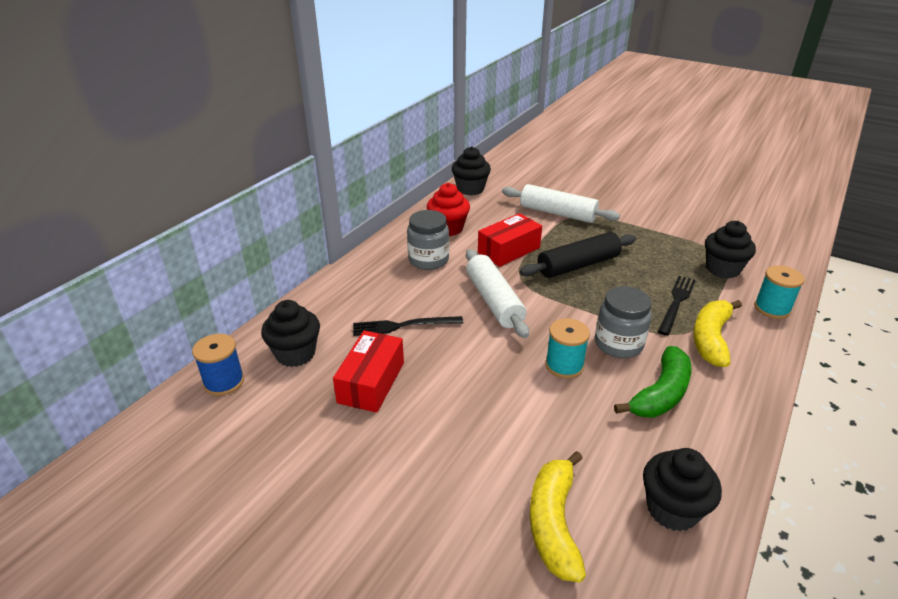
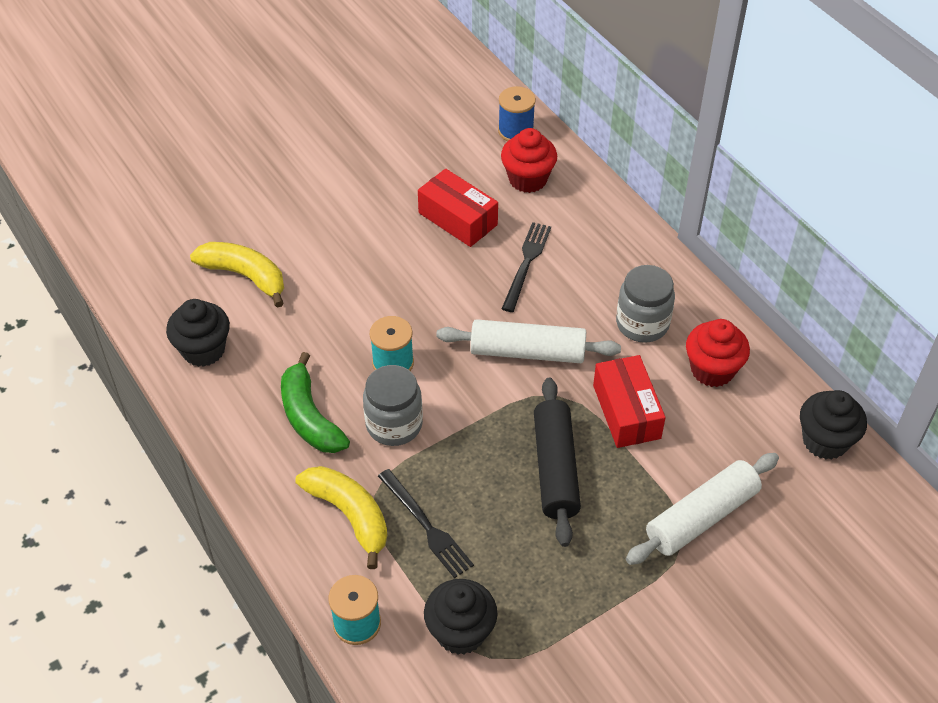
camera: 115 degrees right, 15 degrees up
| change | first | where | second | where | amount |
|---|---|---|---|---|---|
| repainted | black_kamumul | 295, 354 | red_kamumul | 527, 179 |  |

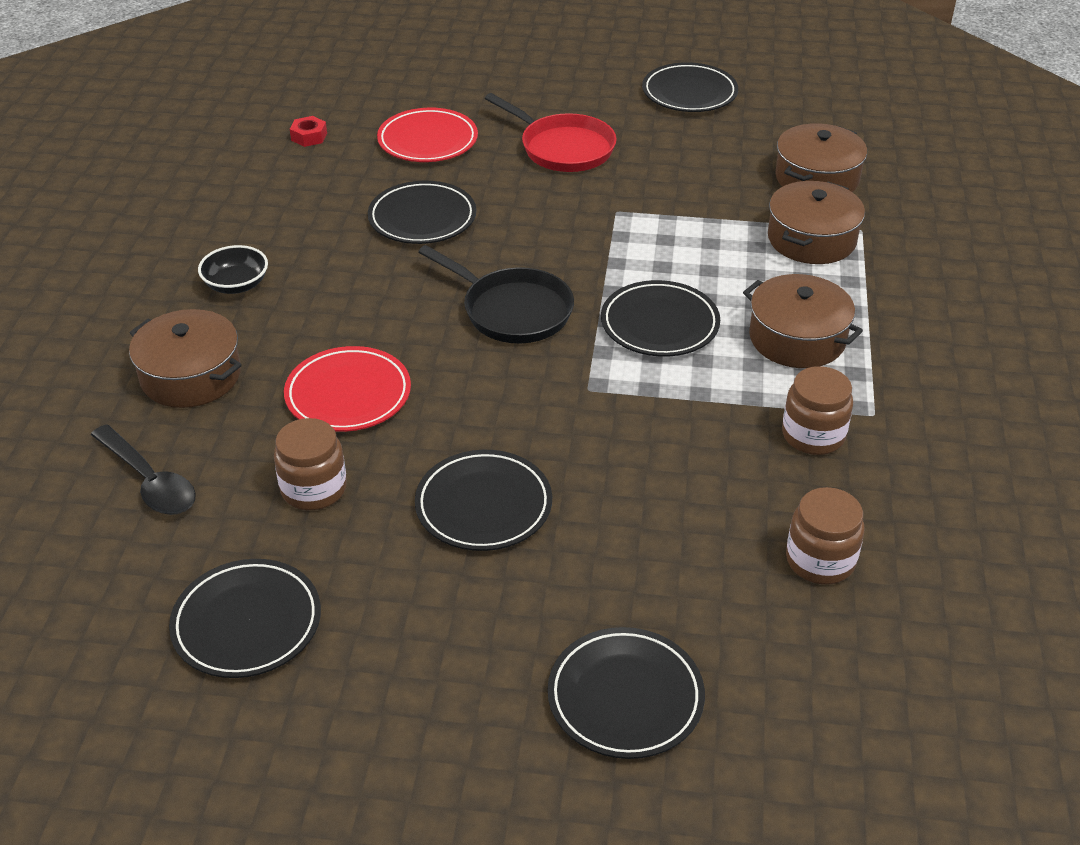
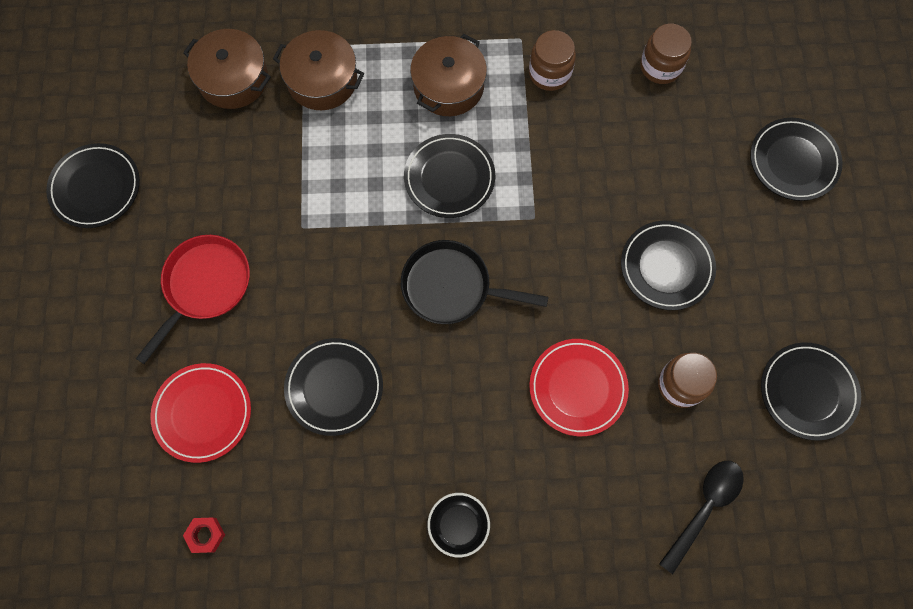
camera: 100 degrees left, 30 degrees up
| change | first | where | second | where | amount |
|---|---|---|---|---|---|
| rotated | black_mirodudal | 512, 310 |  | 452, 287 | 105 degrees counterclockwise |
| gone | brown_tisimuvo | 191, 376 |  |  |  |

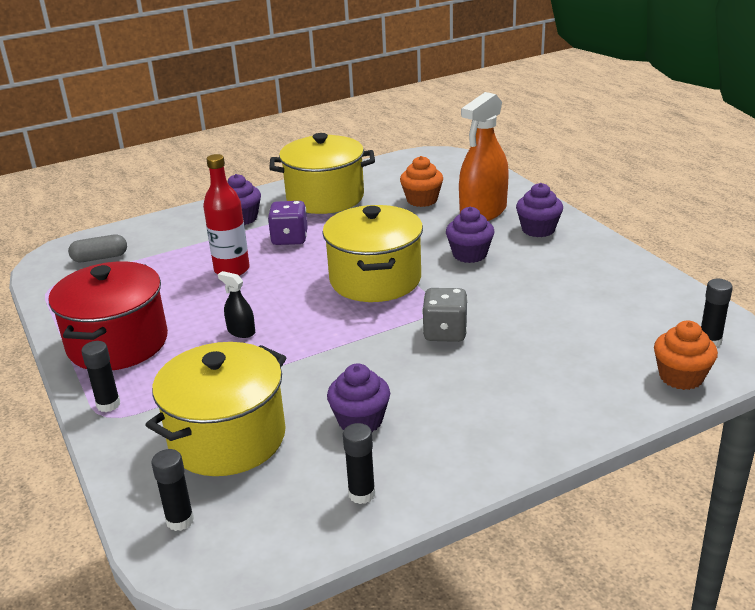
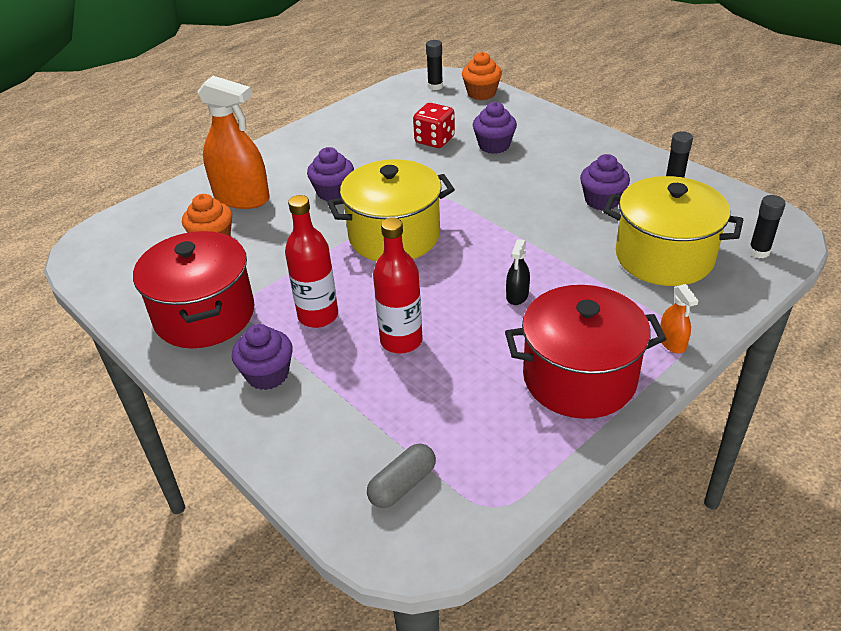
camera: 105 degrees left, 10 degrees up
| change | first | where | second | where | amount |
|---|---|---|---|---|---|
| repainted | yellow_tisimuvo | 325, 198 | red_tisimuvo | 204, 315 |  |
| shifted | purple_kamumul | 538, 229 |  | 494, 145 |  |
| swapped | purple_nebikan | 289, 238 | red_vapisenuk | 318, 316 |  |
| rotated | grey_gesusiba | 100, 258 |  | 402, 485 | 75 degrees clockwise |
| gone | grey_nebikan | 445, 332 |  |  |  |
| swapped | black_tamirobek | 108, 404 | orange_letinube | 672, 342 |  |
| new |  |  | red_nebikan | 434, 140 |  |

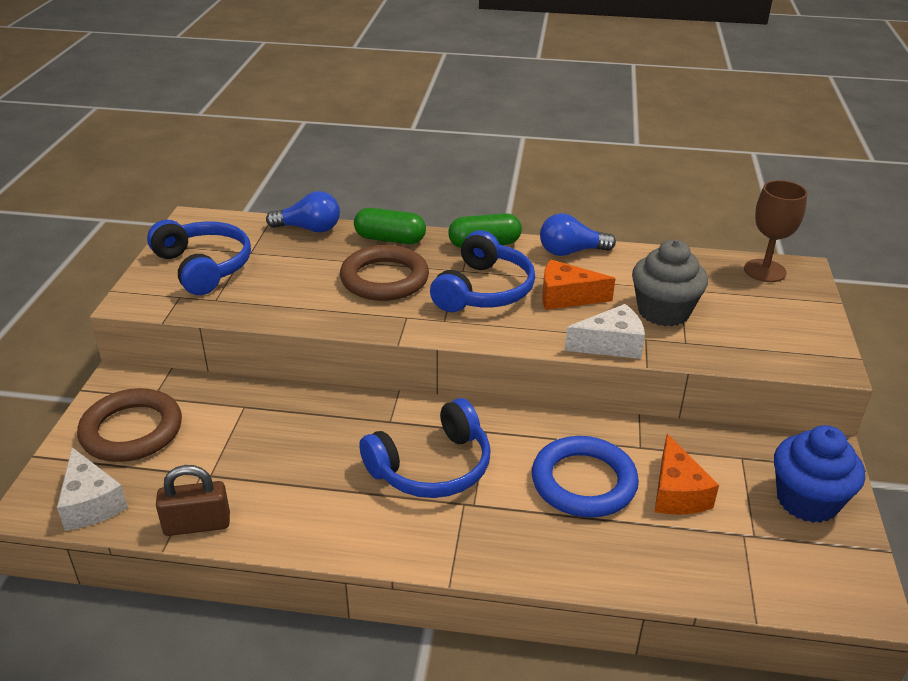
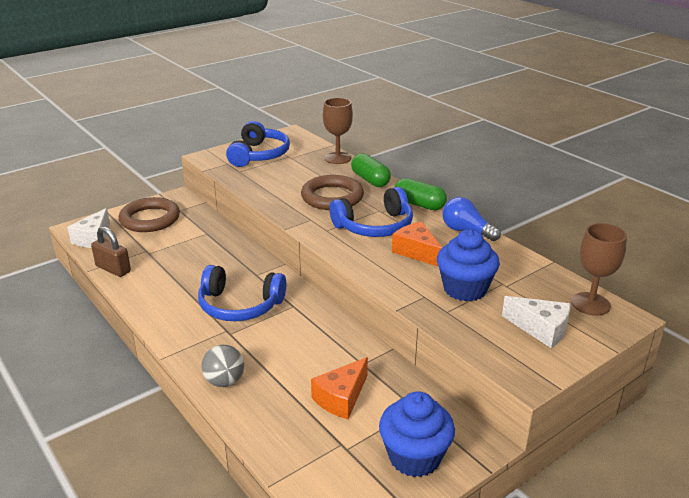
camera: 45 degrees right, 5 degrees down
| change | first | where | second | where | amount |
|---|---|---|---|---|---|
| swapped | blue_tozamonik | 309, 229 | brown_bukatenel | 337, 158 |  |
| repainted | grey_kamumul | 663, 311 | blue_kamumul | 464, 289 |  |
| shifted | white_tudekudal | 611, 345 |  | 541, 329 |  |
| gone | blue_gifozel | 583, 482 |  |  |  |
| new |  |  | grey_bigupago | 224, 381 |  |

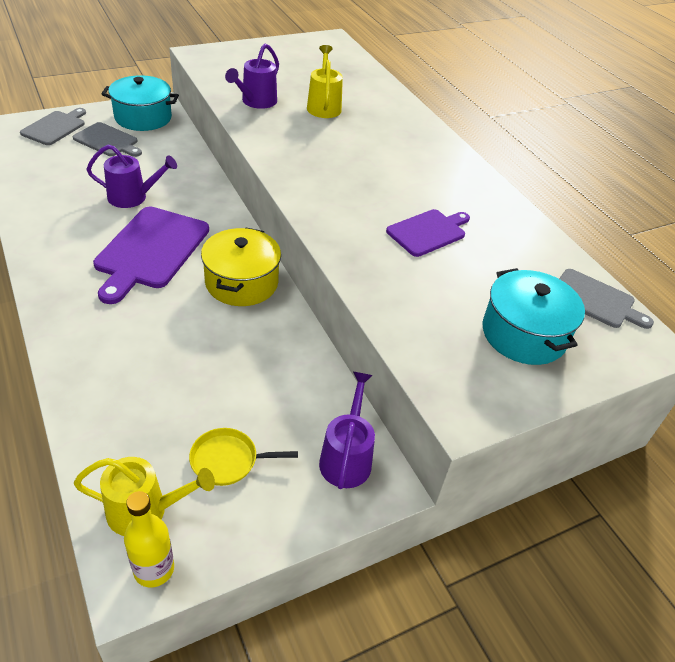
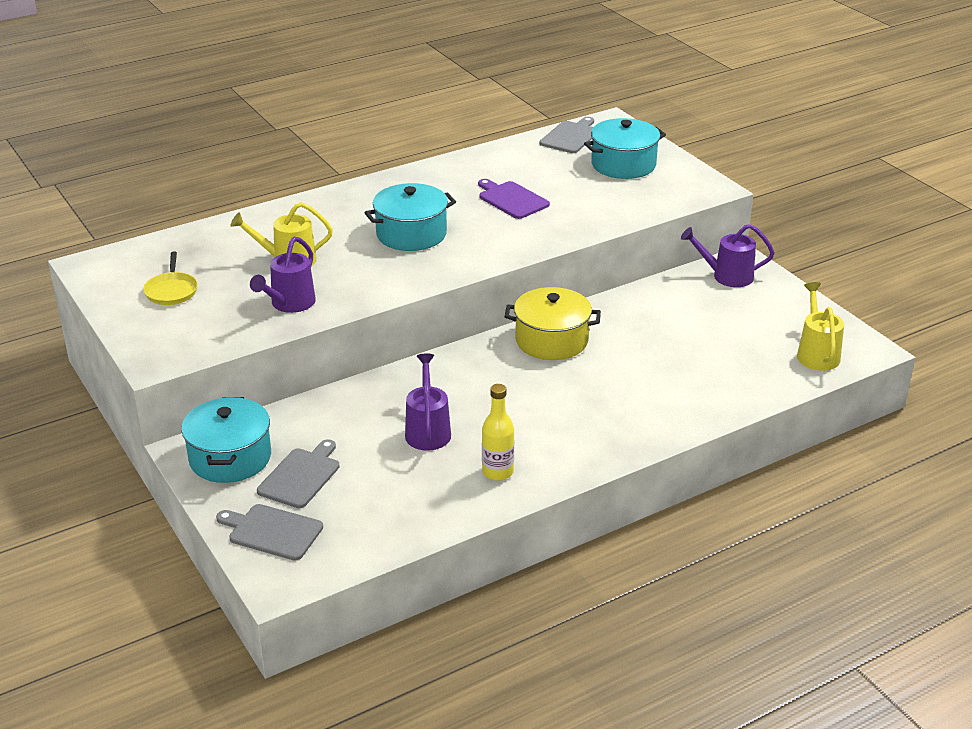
camera: 90 degrees left, 10 degrees down
| change | first | where | second | where | amount |
|---|---|---|---|---|---|
| rotated | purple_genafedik | 256, 102 |  | 289, 304 | 90 degrees clockwise |
| gone | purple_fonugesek | 150, 250 |  |  |  |
| shifted | yellow_mirodudal | 227, 460 |  | 171, 291 |  |
| shifted | yellow_vapisenuk | 154, 569 |  | 497, 472 |  |
| new |  |  | turquoise_tisimuvo | 411, 234 |  |

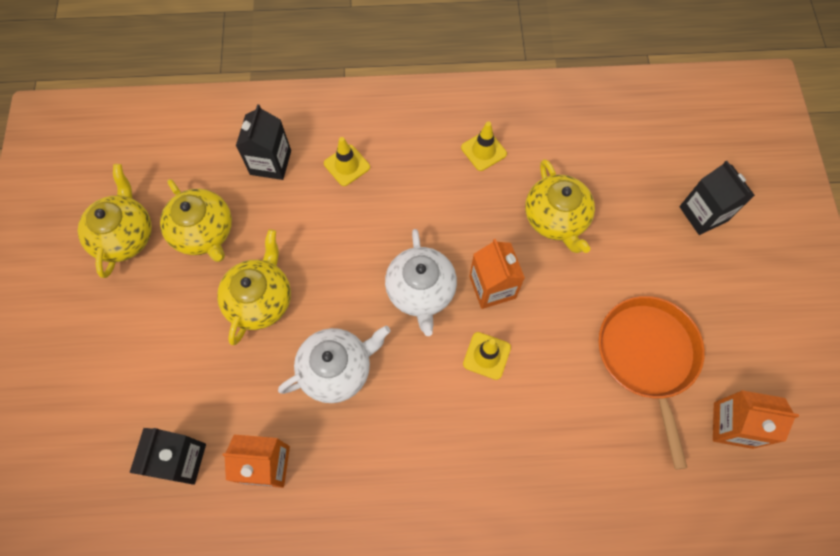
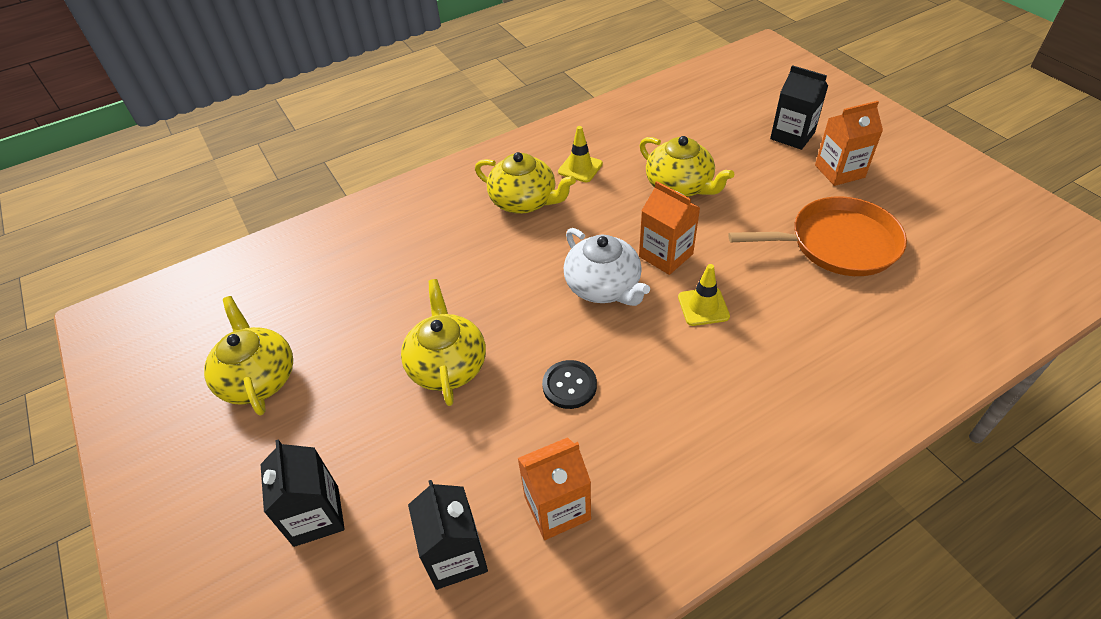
camera: 25 degrees left, 20 degrees down
| change | first | where | second | where | amount |
|---|---|---|---|---|---|
| shifted | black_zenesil | 270, 162 |  | 316, 516 |  |
| gone | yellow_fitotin | 347, 165 |  |  |  |
| shifted | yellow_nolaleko | 204, 232 |  | 524, 201 |  |
| rotated | orange_mirodudal | 647, 356 |  | 838, 244 | 120 degrees clockwise |
| swapped | white_nolaleko | 337, 369 | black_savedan | 569, 385 |  |
| shifted | orange_zenesil | 732, 425 |  | 839, 171 |  |

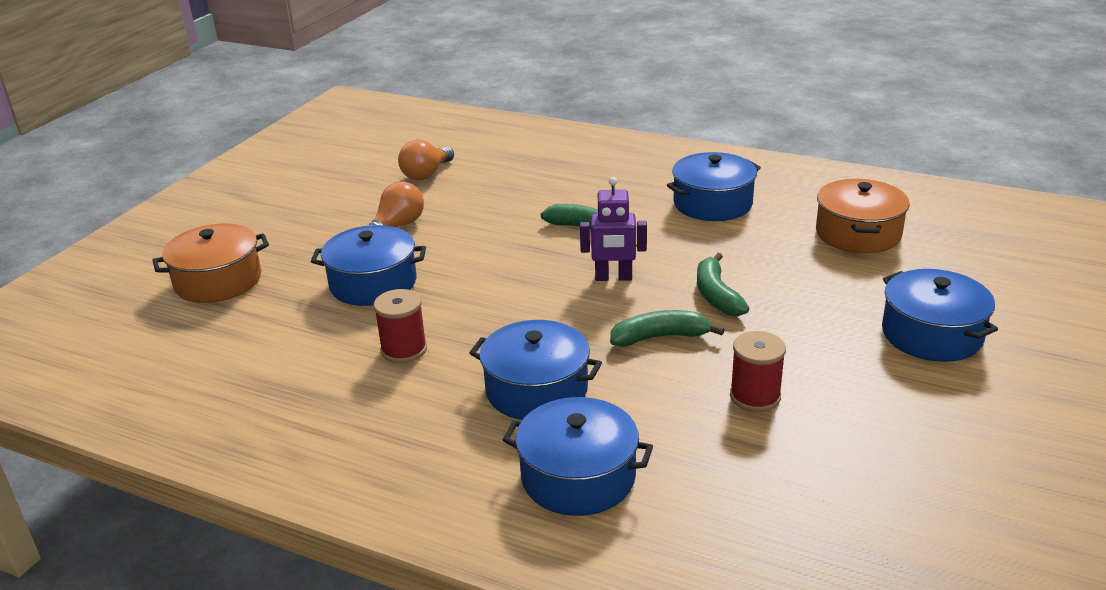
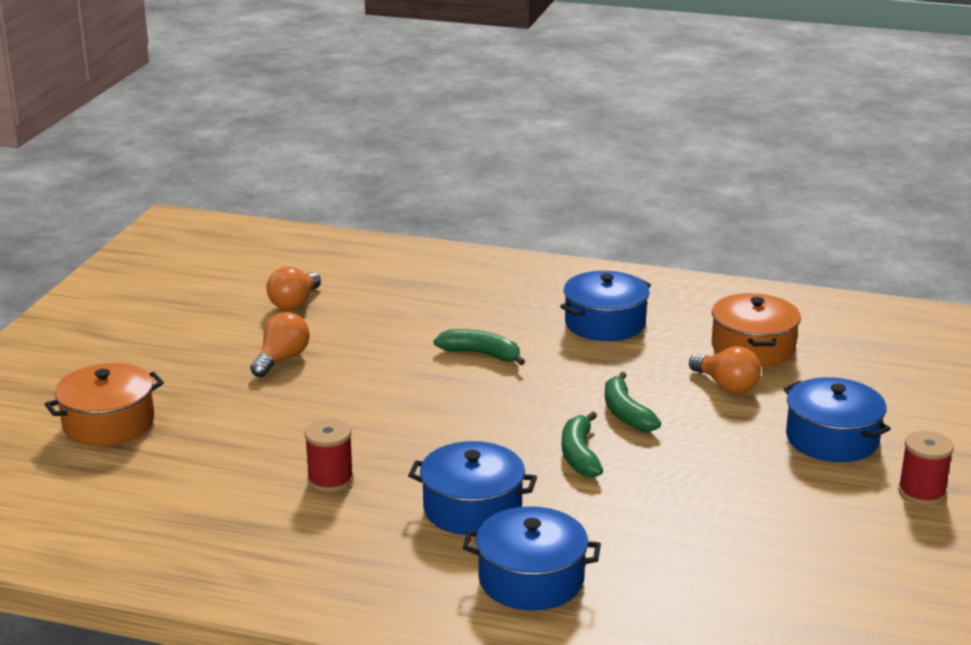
camera: 10 degrees left, 5 degrees down
| change | first | where | second | where | amount |
|---|---|---|---|---|---|
| gone | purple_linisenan | 613, 277 |  |  |  |
| gone | blue_tisimuvo | 373, 283 |  |  |  |
| rotated | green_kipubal | 660, 337 |  | 579, 455 | 75 degrees counterclockwise |
| shifted | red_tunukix | 755, 396 |  | 921, 492 |  |
| new |  |  | orange_tozamonik | 726, 386 |  |

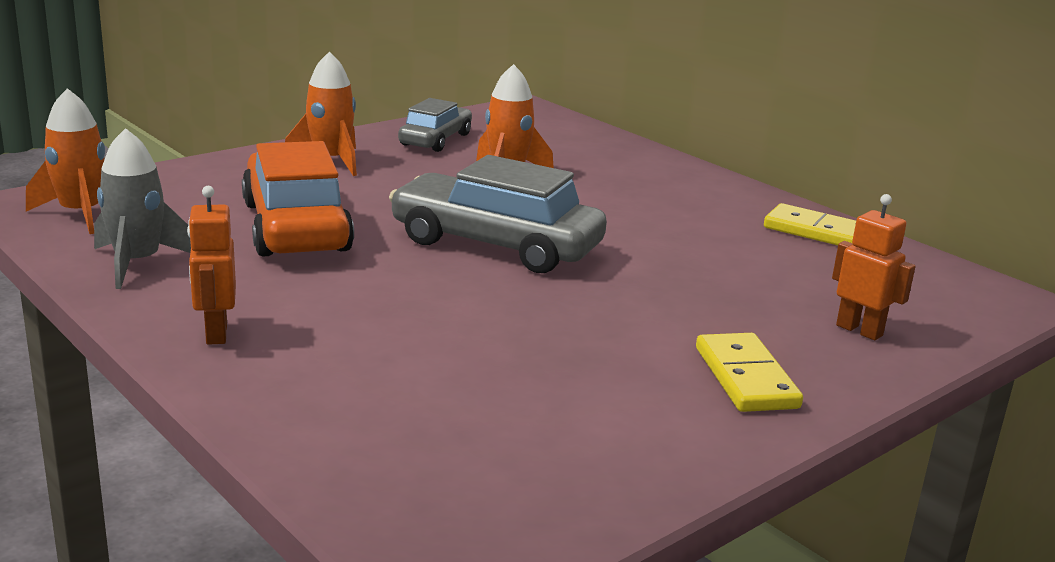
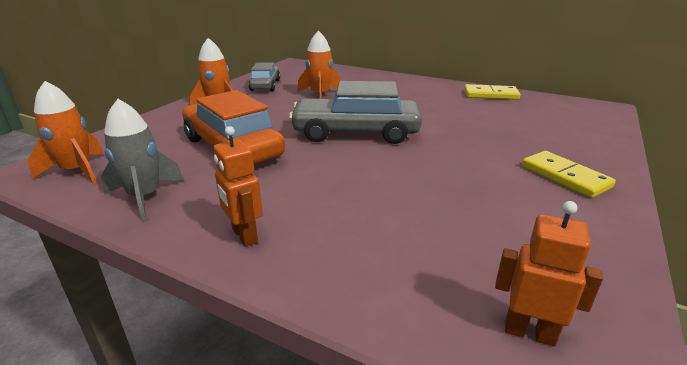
camera: 20 degrees left, 5 degrees up
| change | first | where | second | where | amount |
|---|---|---|---|---|---|
| shifted | orange_linisenan | 859, 330 |  | 529, 332 |  |

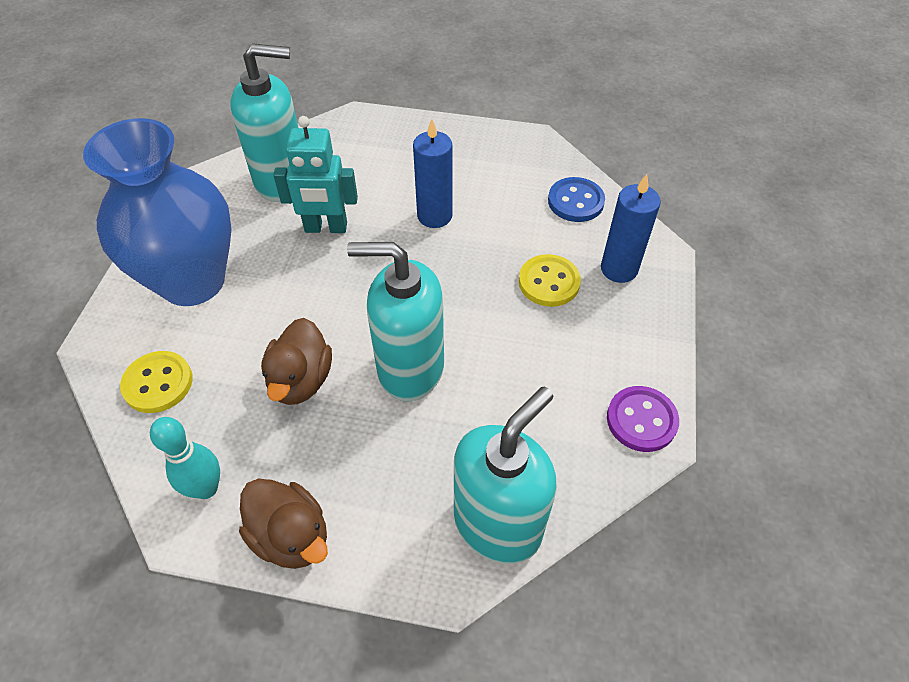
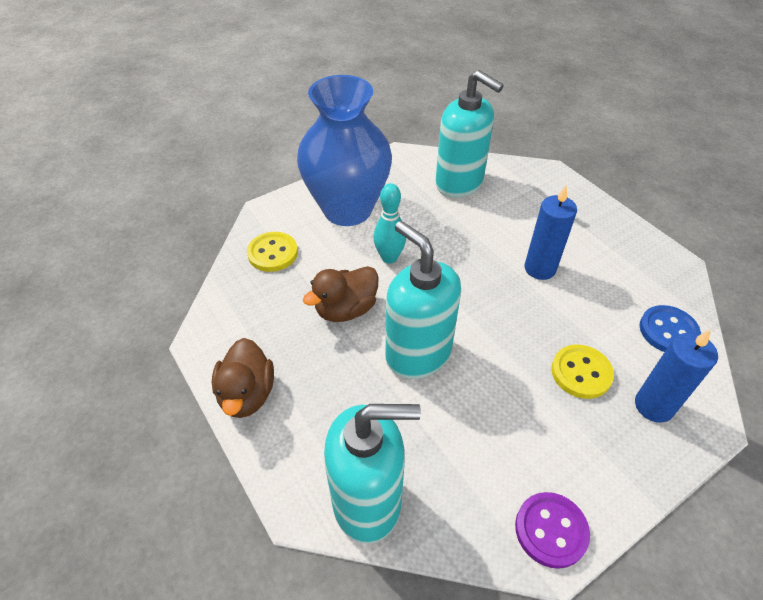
camera: 45 degrees right, 5 degrees down
| change | first | where | second | where | amount |
|---|---|---|---|---|---|
| gone | turquoise_linisenan | 326, 228 |  |  |  |
| shifted | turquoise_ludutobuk | 206, 488 |  | 389, 258 |  |

